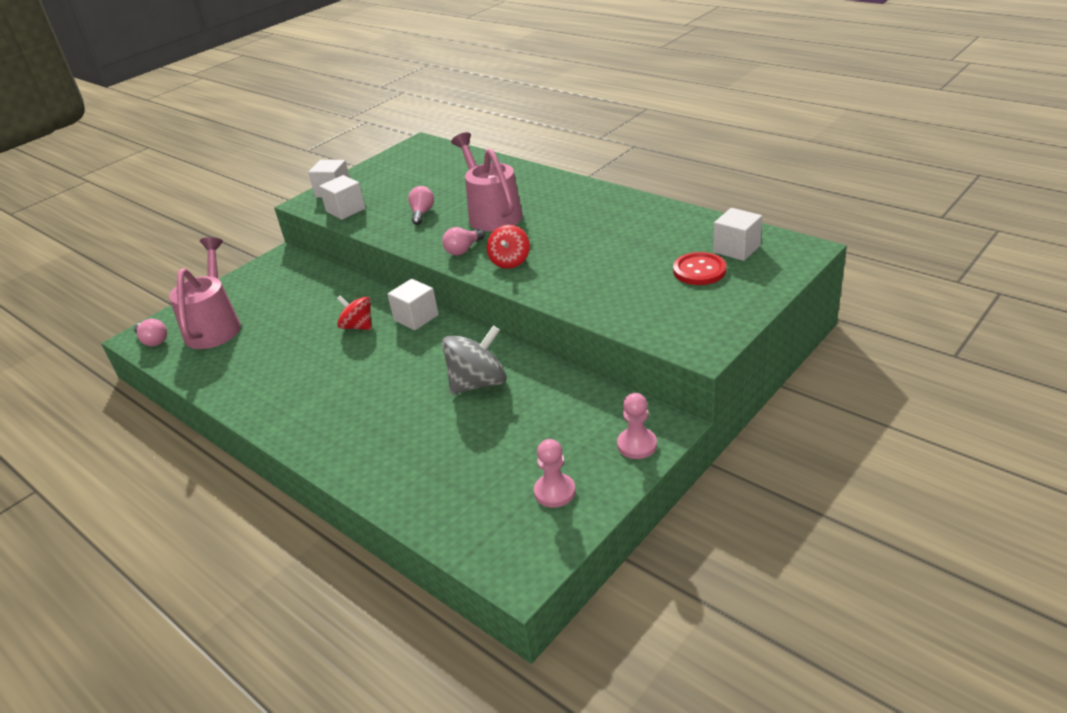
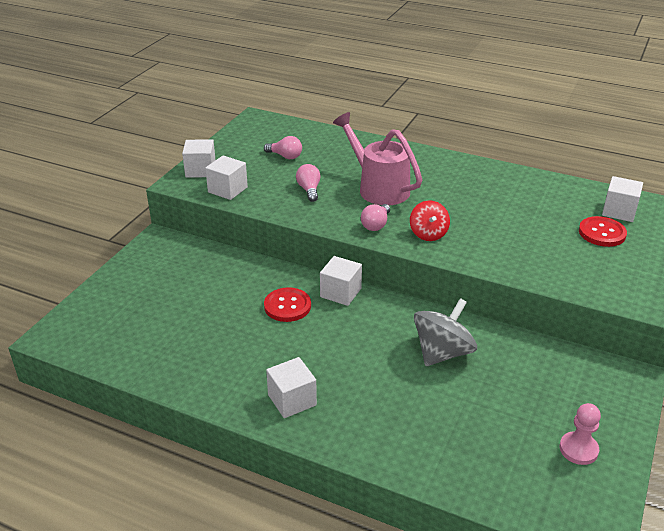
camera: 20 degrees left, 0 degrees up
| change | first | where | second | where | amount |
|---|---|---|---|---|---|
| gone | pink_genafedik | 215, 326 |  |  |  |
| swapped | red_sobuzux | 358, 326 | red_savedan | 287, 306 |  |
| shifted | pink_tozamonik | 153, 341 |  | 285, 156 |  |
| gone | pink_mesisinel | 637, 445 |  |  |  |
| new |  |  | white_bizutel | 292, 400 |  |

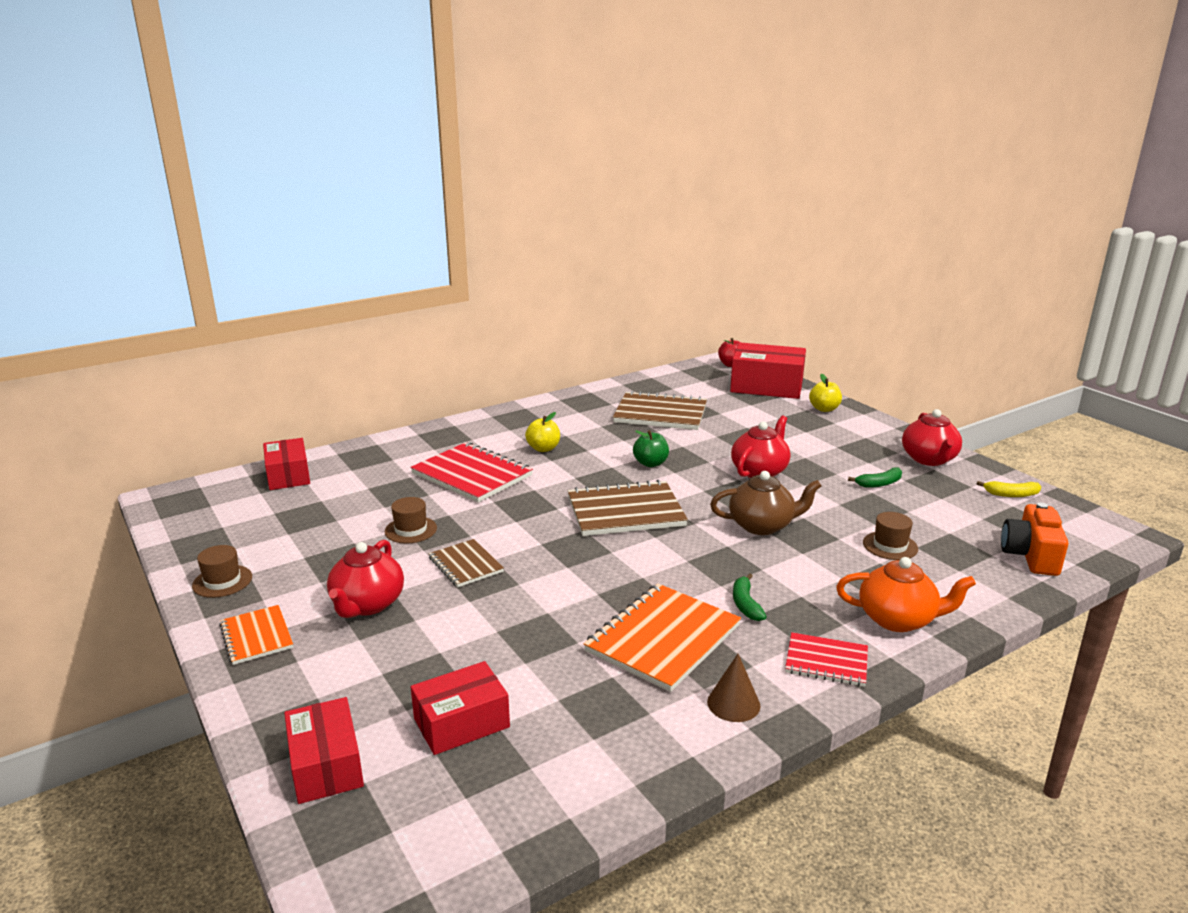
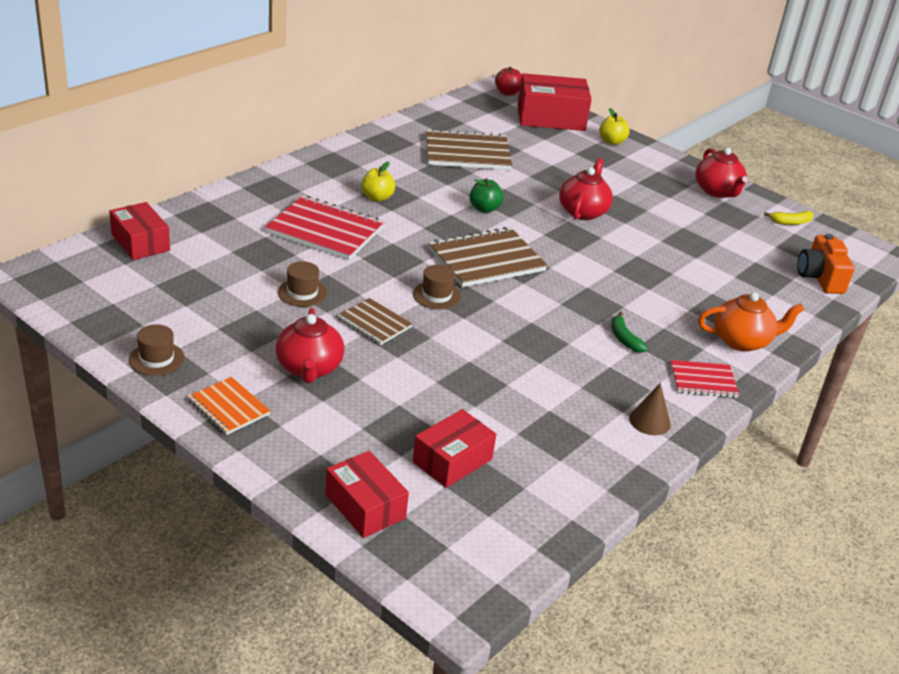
camera: 20 degrees left, 10 degrees up
| change | first | where | second | where | amount |
|---|---|---|---|---|---|
| gone | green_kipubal | 879, 484 |  |  |  |
| gone | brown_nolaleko | 762, 525 |  |  |  |
| shifted | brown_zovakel | 890, 546 |  | 436, 295 |  |
| gone | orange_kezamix | 663, 639 |  |  |  |

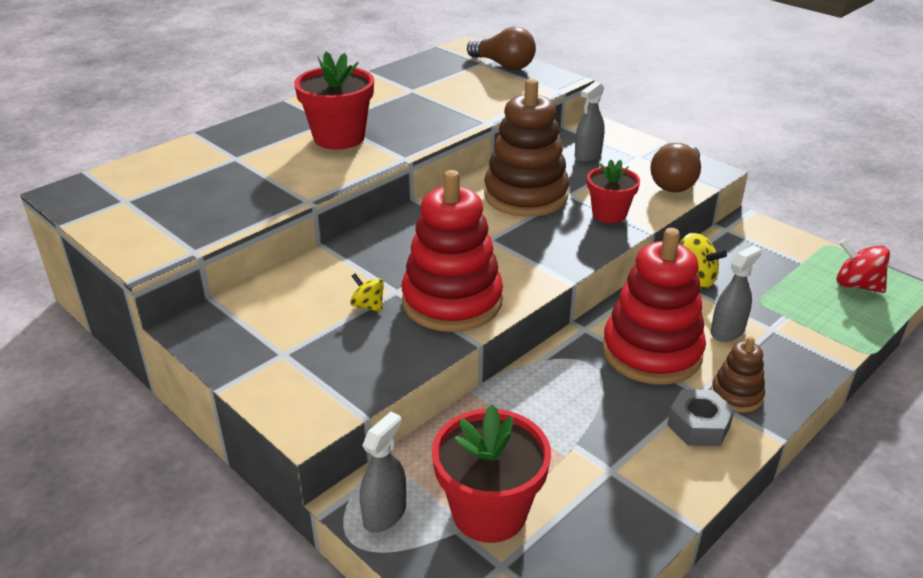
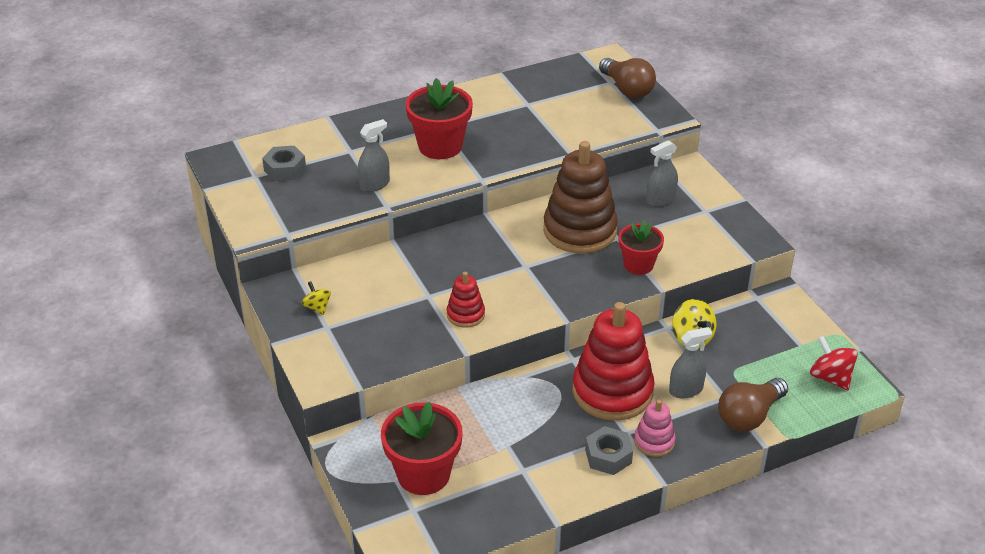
camera: 20 degrees right, 5 degrees up
| change | first | where | second | where | amount |
|---|---|---|---|---|---|
| shifted | brown_tozamonik | 676, 182 |  | 749, 416 |  |
| scaled | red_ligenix | 452, 301 |  | 465, 315 | x0.48 |
| shifted | yellow_sobuzux | 368, 306 |  | 317, 307 |  |
| repainted | brown_ligenix | 736, 395 | pink_ligenix | 654, 442 |  |
| shifted | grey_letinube | 384, 514 |  | 374, 184 |  |
| new |  |  | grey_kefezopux | 285, 169 |  |

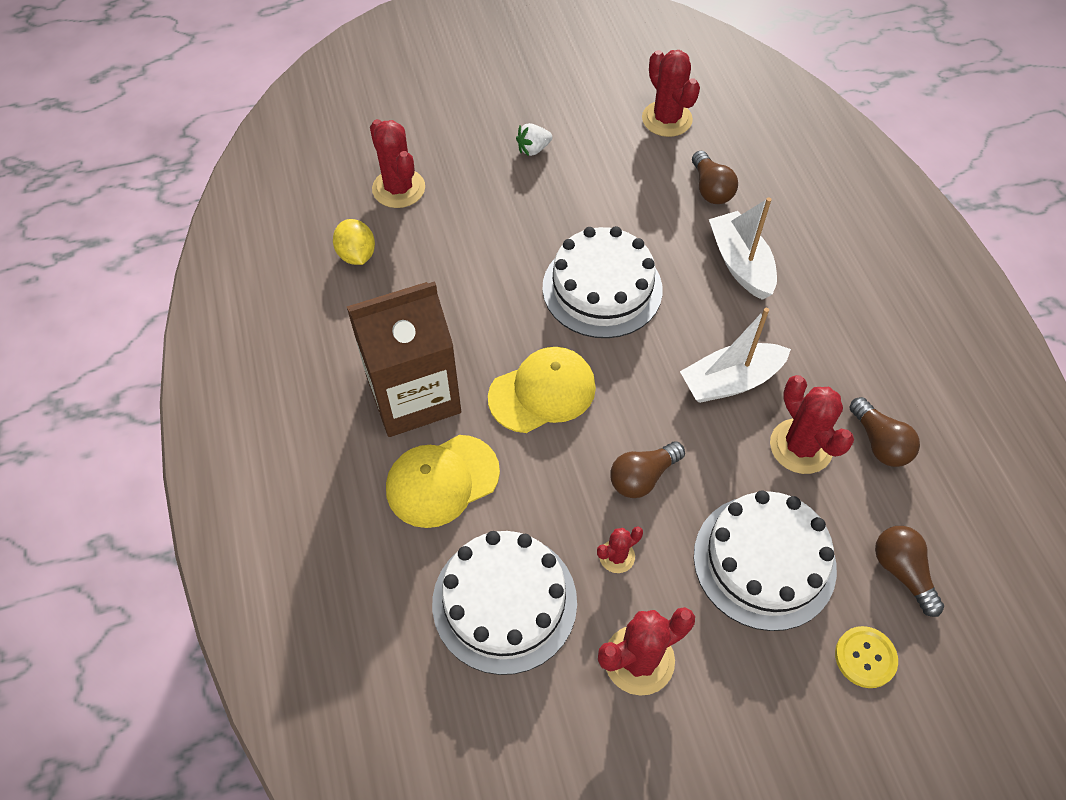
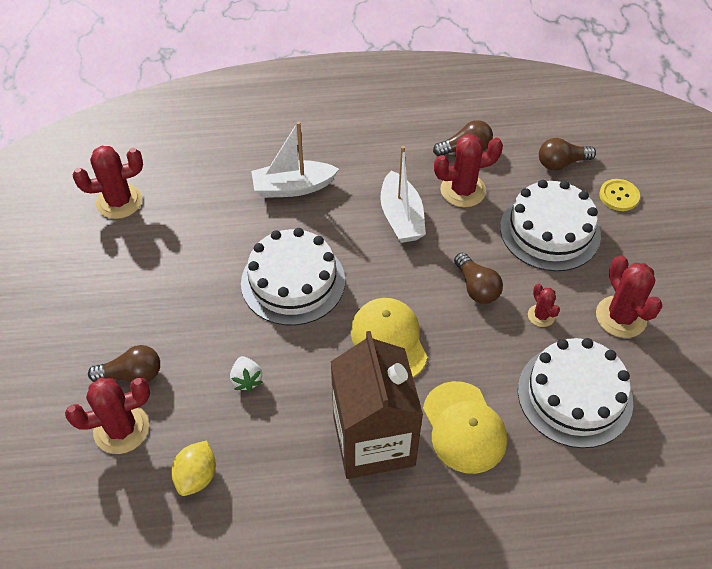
camera: 80 degrees left, 5 degrees down
| change | first | where | second | where | amount |
|---|---|---|---|---|---|
| shifted | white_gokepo | 533, 149 |  | 246, 380 |  |
| shifted | brown_tozamonik | 710, 189 |  | 132, 375 |  |
| rotated | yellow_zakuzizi | 357, 255 |  | 197, 476 | 60 degrees counterclockwise |

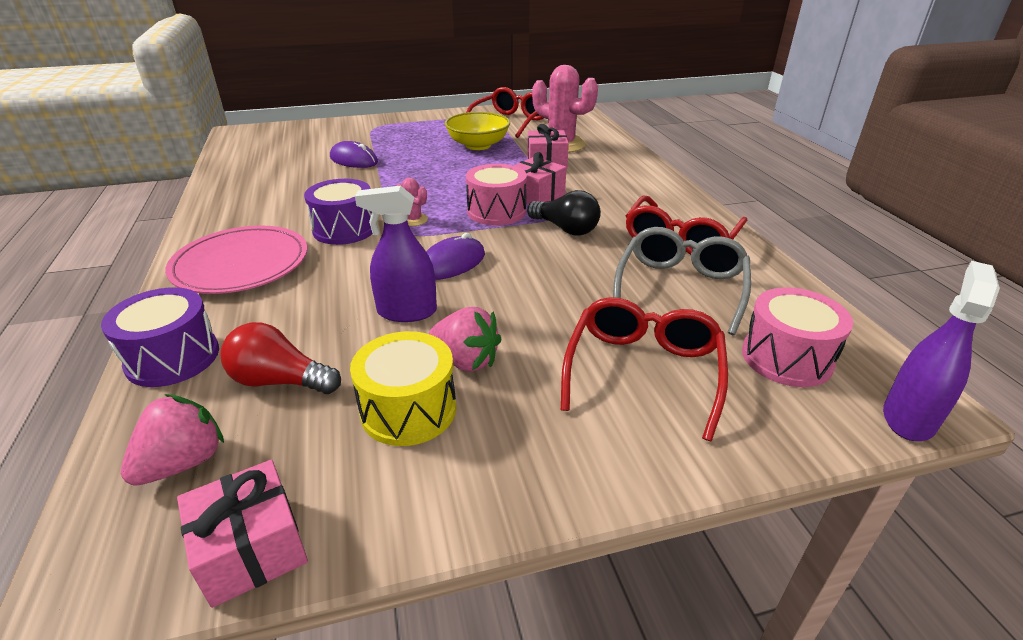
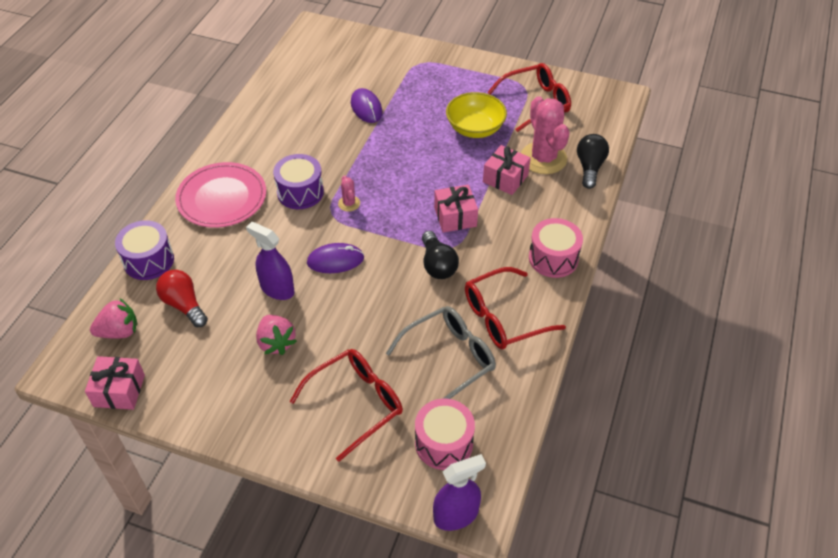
camera: 35 degrees right, 15 degrees up
| change | first | where | second | where | amount |
|---|---|---|---|---|---|
| shifted | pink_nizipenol | 496, 211 |  | 553, 258 |  |
| gone | yellow_nizipenol | 408, 409 |  |  |  |
| new |  |  | black_tozamonik | 590, 167 |  |

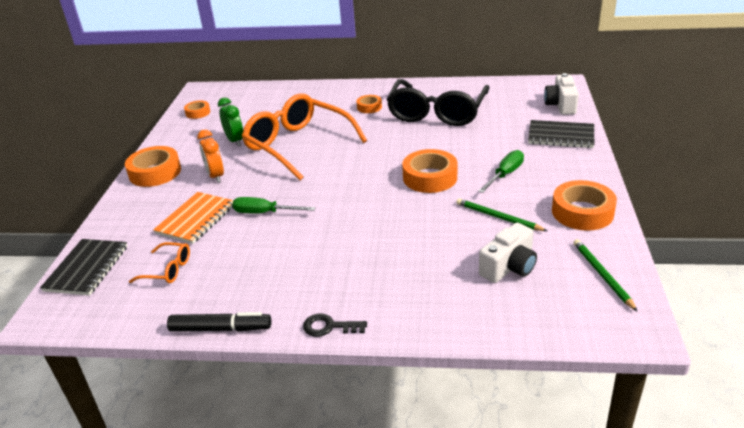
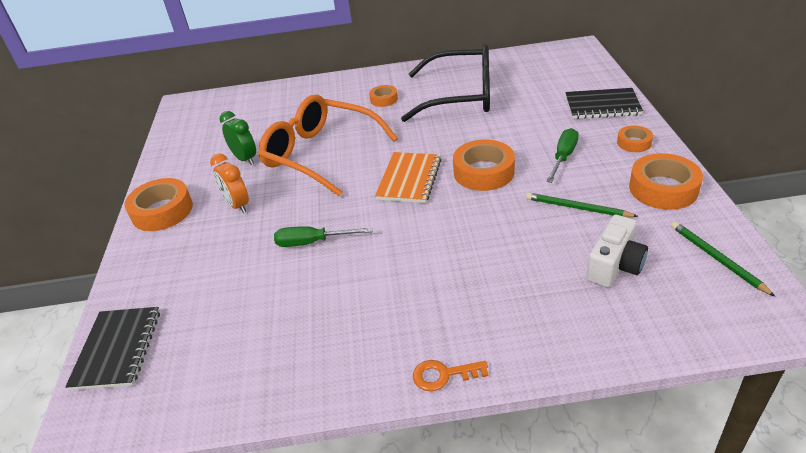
camera: 10 degrees left, 5 degrees up
| change | first | where | second | where | amount |
|---|---|---|---|---|---|
| gone | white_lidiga | 561, 105 |  |  |  |
| rotated | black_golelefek | 437, 112 |  | 460, 96 | 90 degrees counterclockwise |
| shifted | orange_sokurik | 198, 113 |  | 634, 143 |  |
| shifted | orange_kezamix | 196, 219 |  | 409, 179 |  |
| gone | orange_golelefek | 167, 270 |  |  |  |
| gone | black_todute | 221, 329 |  |  |  |
| repainted | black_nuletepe | 329, 327 | orange_nuletepe | 443, 375 |  |

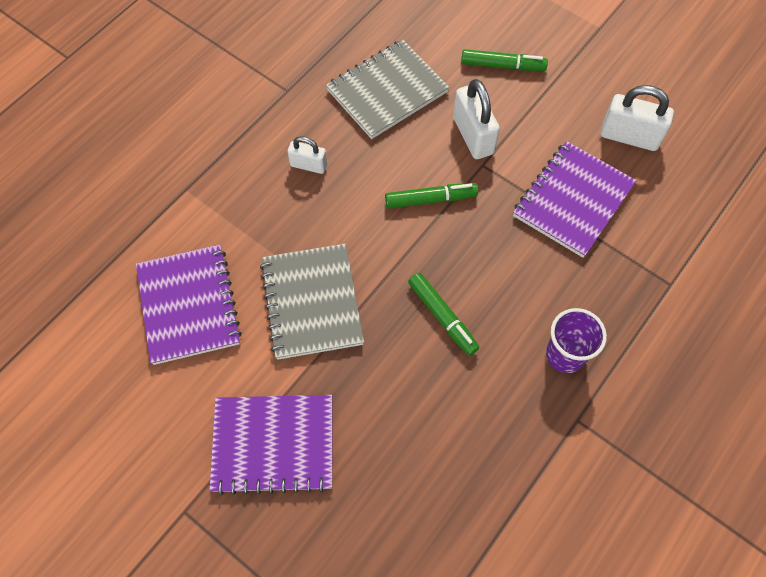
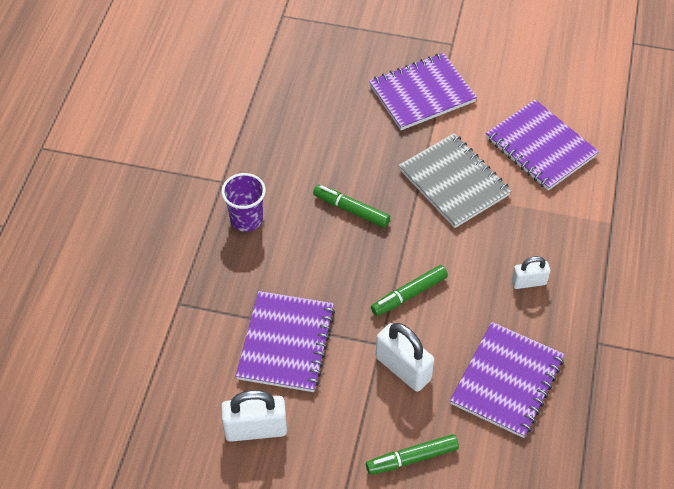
camera: 155 degrees right, 10 degrees down
| change | first | where | second | where | amount |
|---|---|---|---|---|---|
| repainted | grey_kezamix | 387, 91 | purple_kezamix | 507, 381 |  |

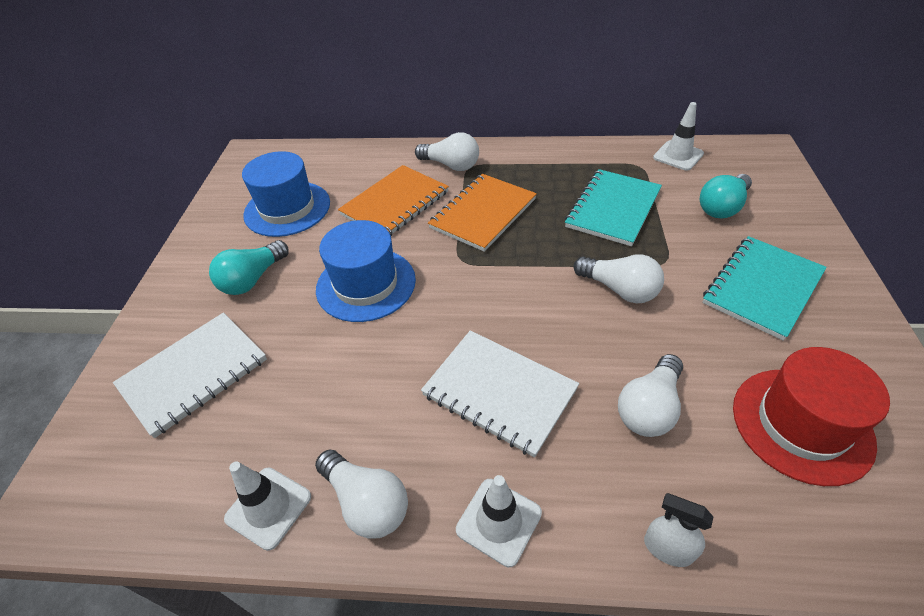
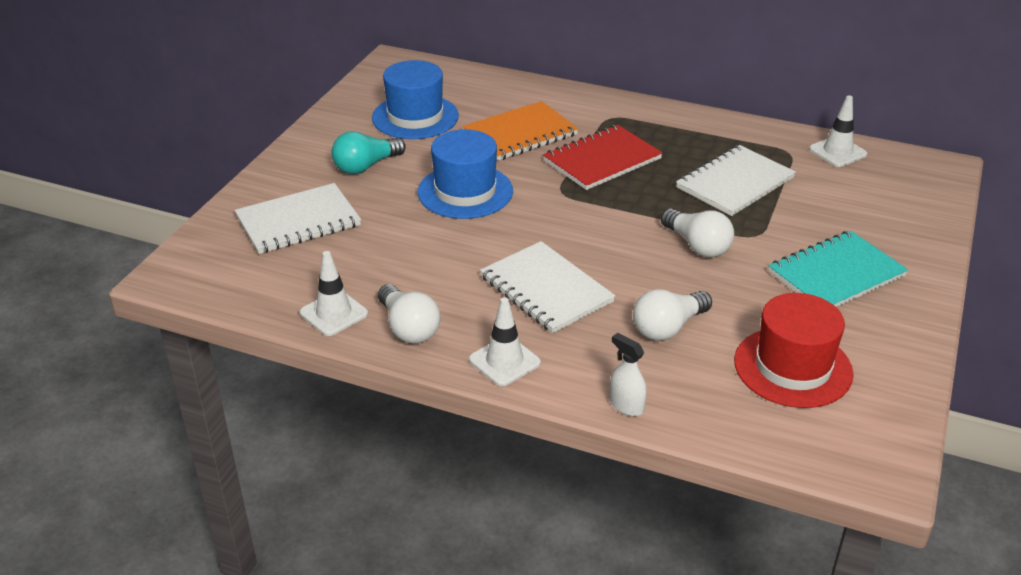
camera: 15 degrees right, 10 degrees down
| change | first | where | second | where | amount |
|---|---|---|---|---|---|
| gone | white_tozamonik | 451, 165 |  |  |  |
| repainted | turquoise_kezamix | 613, 209 | white_kezamix | 735, 183 |  |
| repainted | orange_kezamix | 483, 213 | red_kezamix | 602, 160 |  |
| gone | turquoise_tozamonik | 722, 207 |  |  |  |

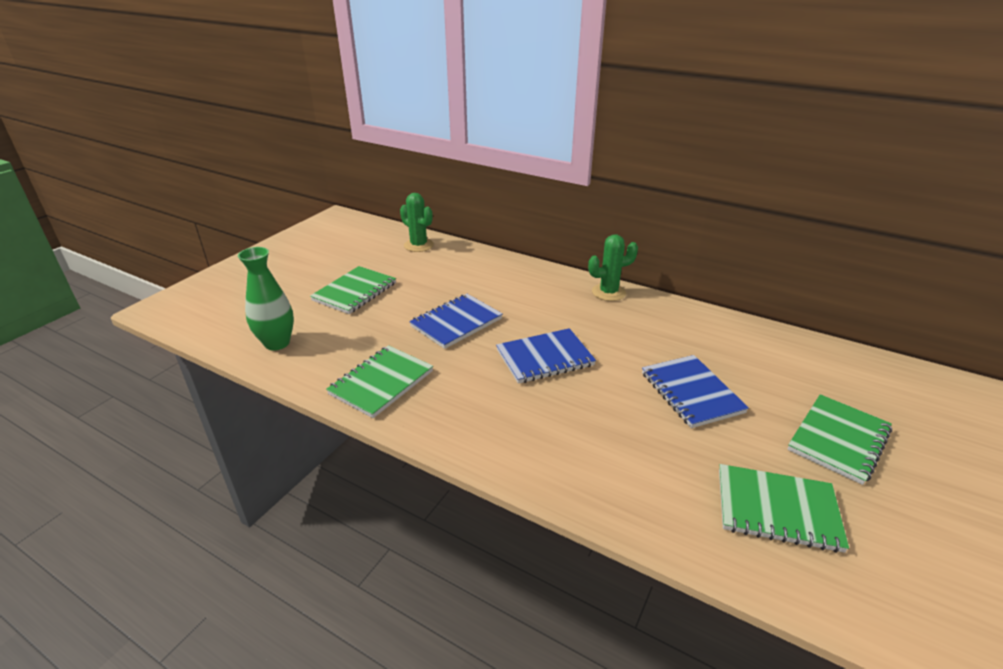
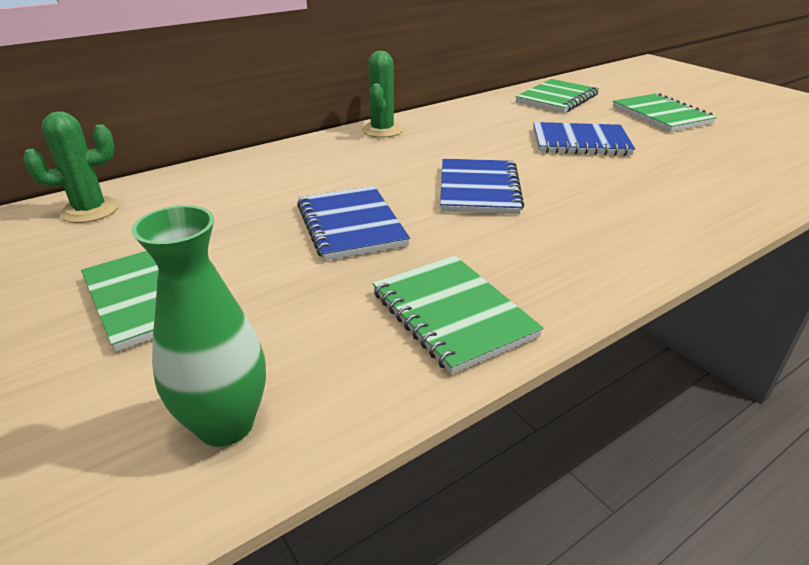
camera: 65 degrees left, 0 degrees up
| change | first | where | second | where | amount |
|---|---|---|---|---|---|
| shifted | green_kezamix | 777, 509 |  | 557, 98 |  |

